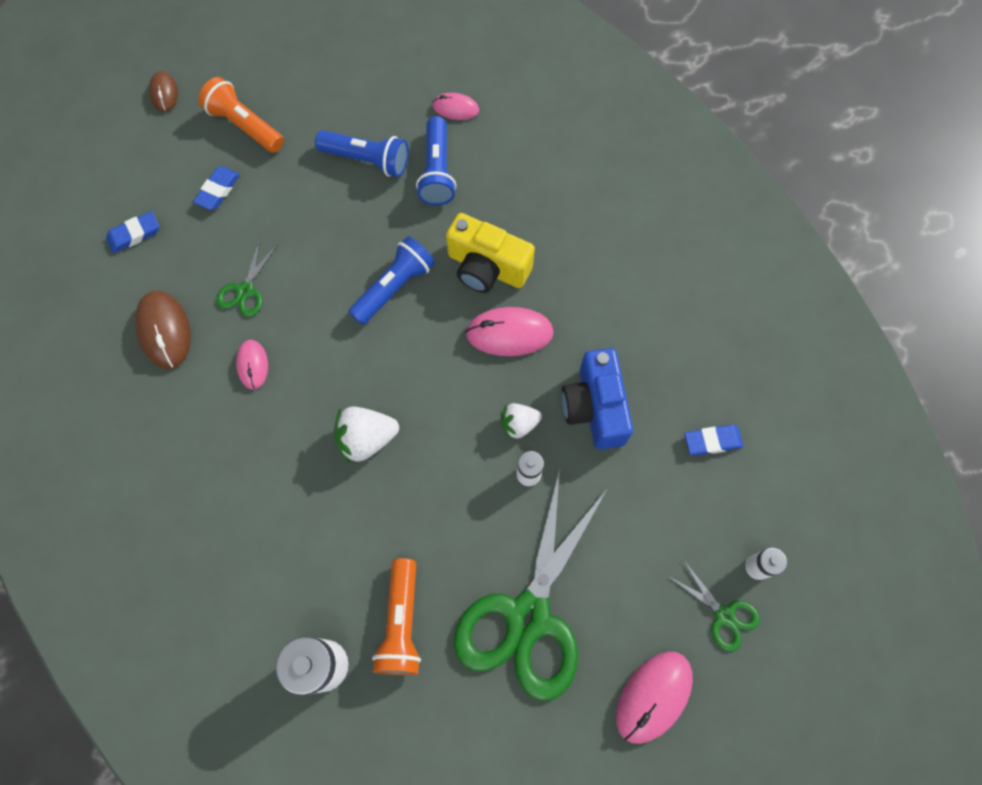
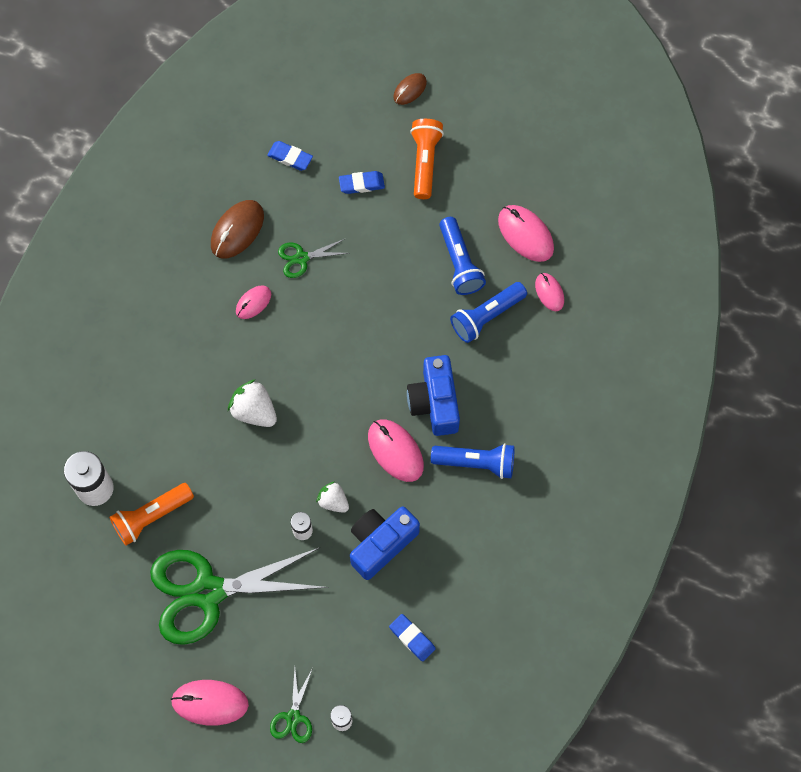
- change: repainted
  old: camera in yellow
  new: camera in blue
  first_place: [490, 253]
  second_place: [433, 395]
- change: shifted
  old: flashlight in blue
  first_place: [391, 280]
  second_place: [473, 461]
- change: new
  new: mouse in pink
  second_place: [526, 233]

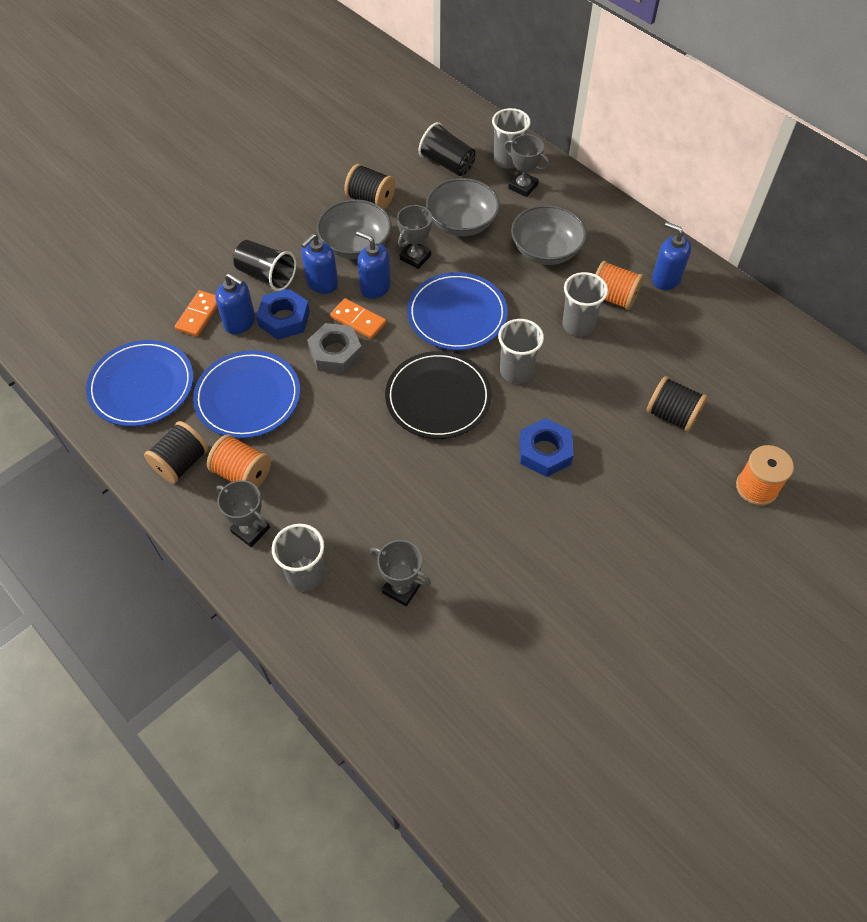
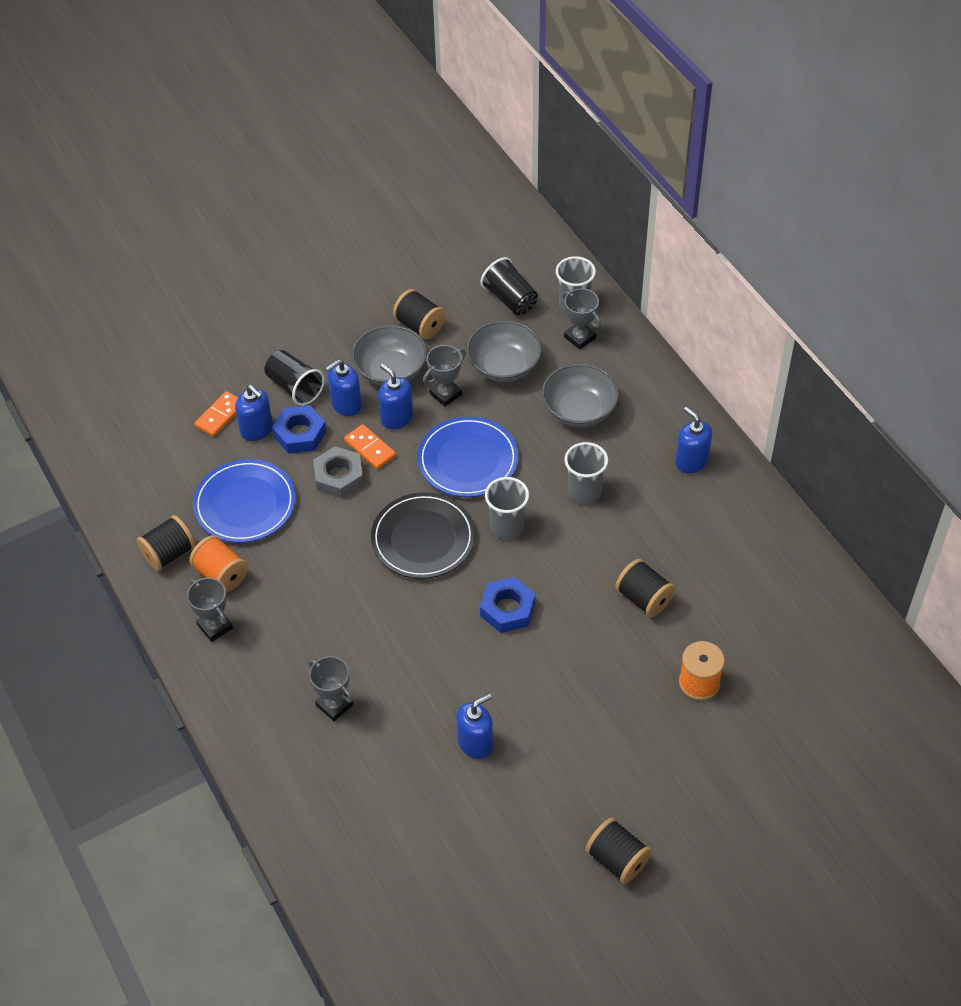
- change: new
  new: soap dispenser in blue
  second_place: [474, 726]
- change: new
  new: spool in black
  second_place: [618, 850]
- change: gone
  old: plate in blue
  first_place: [139, 383]
- change: gone
  old: cup in grey
  first_place: [298, 557]
- change: gone
  old: spool in orange
  first_place: [619, 285]

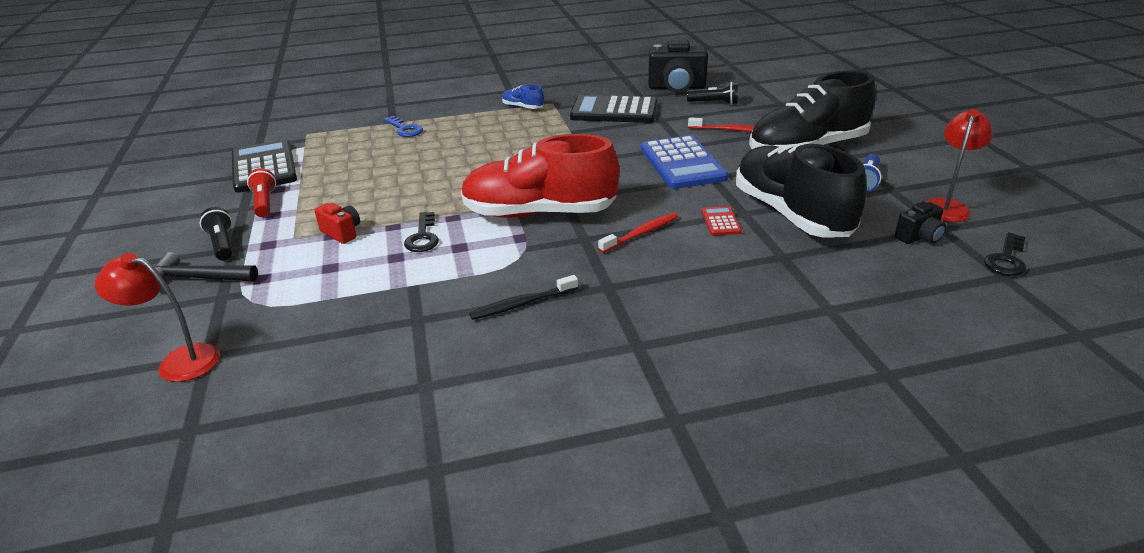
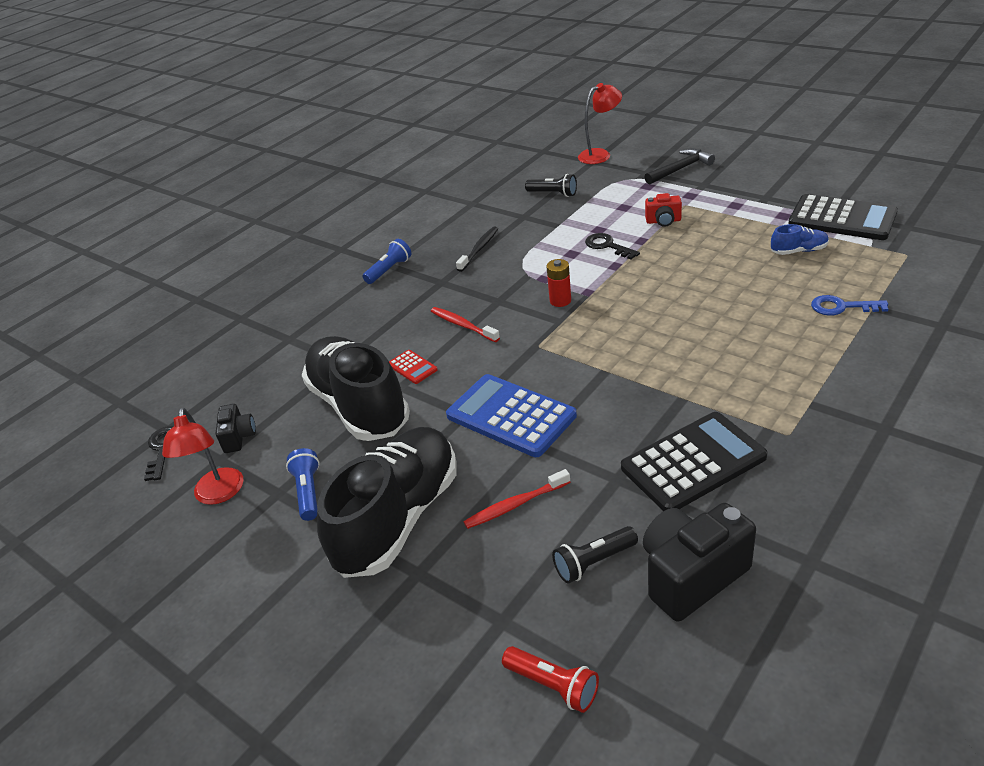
- change: rotated
  old: camera in black
  first_place: [920, 222]
  second_place: [236, 428]
  degrees: 150
- change: rotated
  old: shoe in black
  first_place: [801, 190]
  second_place: [356, 388]
  degrees: -150
- change: new
  new: flashlight in blue
  second_place: [387, 261]
- change: rotated
  old: toothbrush in red
  first_place: [638, 233]
  second_place: [465, 324]
  degrees: 120
- change: shifted
  old: flashlight in red
  first_place: [261, 192]
  second_place: [550, 679]
- change: shifted
  old: flashlight in black
  first_place: [216, 234]
  second_place: [551, 185]
- change: swapped
  old: shoe in red
  new: battery in red
  first_place: [540, 176]
  second_place: [559, 283]
- change: shifted
  old: shoe in blue
  first_place: [523, 96]
  second_place: [800, 239]

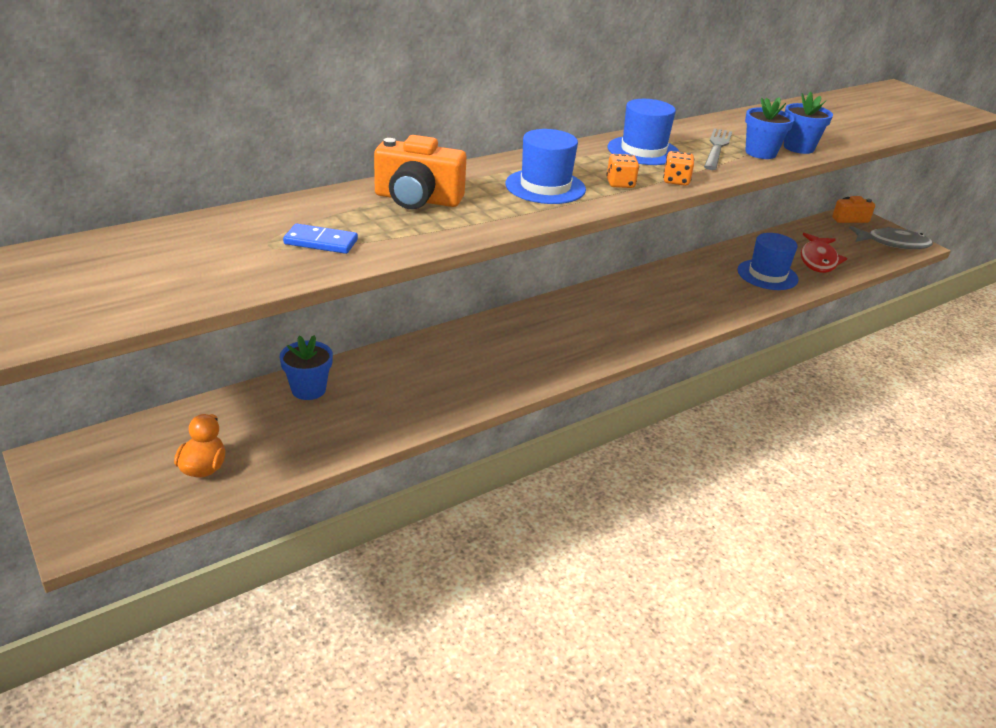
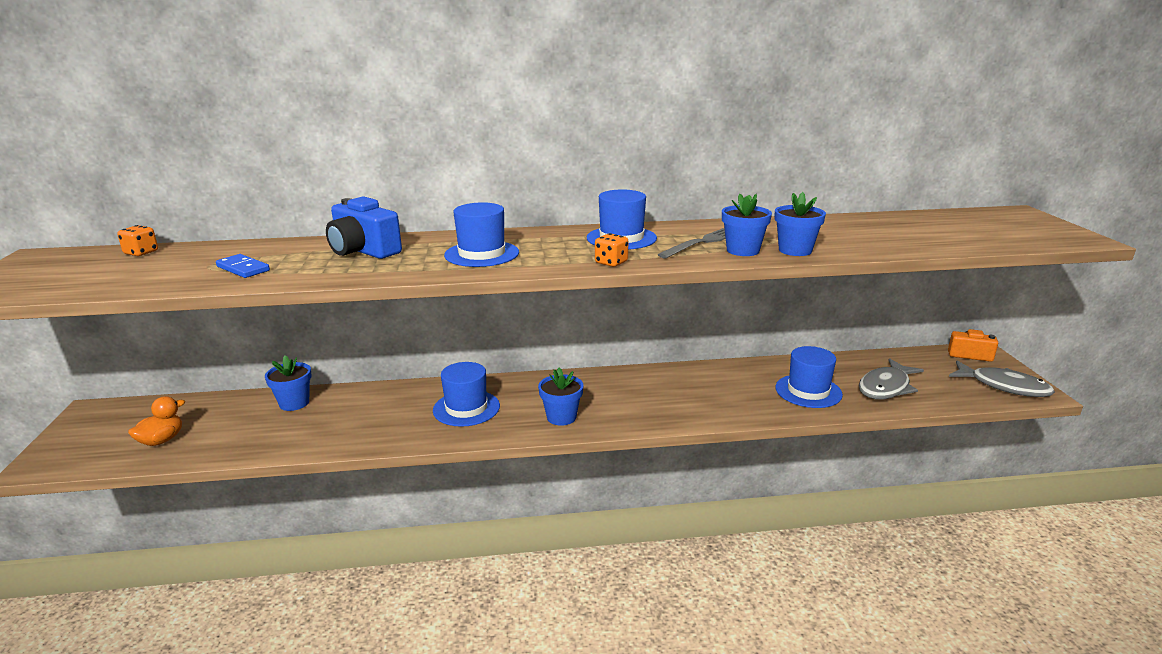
- change: shifted
  old: dice in orange
  first_place: [622, 171]
  second_place: [137, 240]
- change: repainted
  old: camera in orange
  new: camera in blue
  first_place: [420, 172]
  second_place: [364, 228]
- change: new
  new: hat in blue
  second_place: [466, 394]
- change: new
  new: flower pot in blue
  second_place: [560, 397]
- change: repainted
  old: fish in red
  new: fish in grey
  first_place: [824, 253]
  second_place: [891, 379]

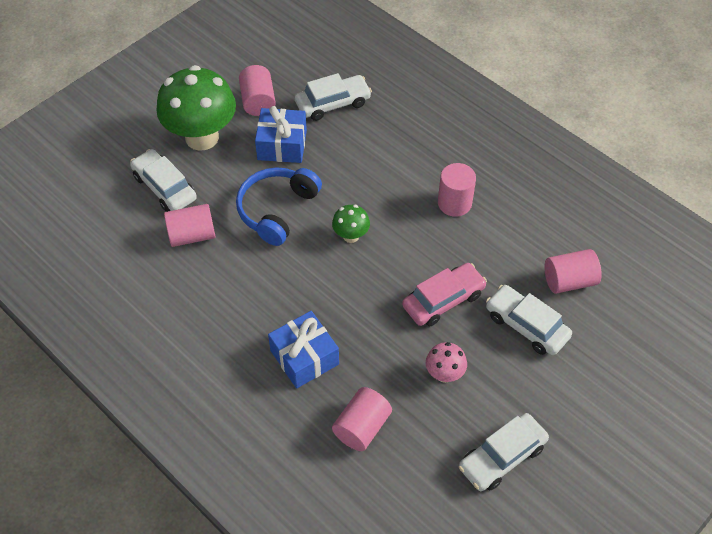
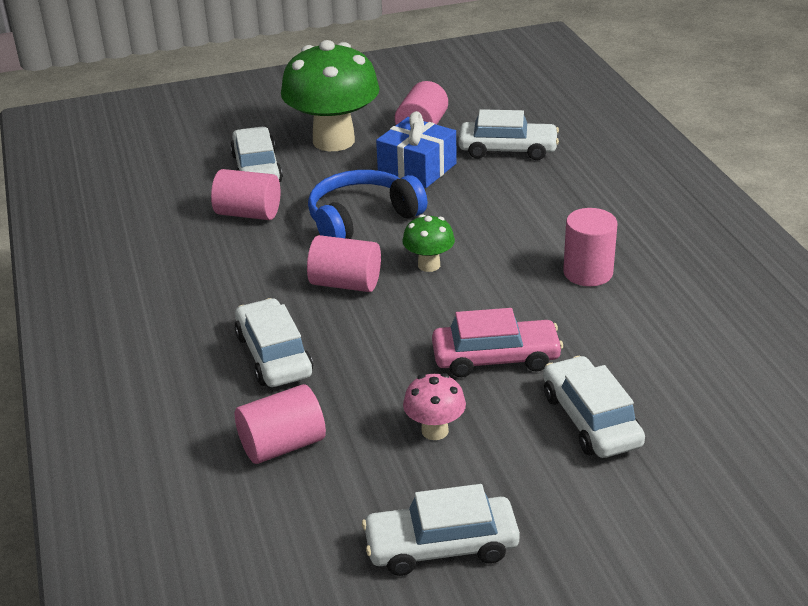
- change: swapped
  old: gift in blue
  new: car in white
  first_place: [303, 349]
  second_place: [274, 342]
- change: shifted
  old: cylinder in pink
  first_place: [573, 271]
  second_place: [344, 263]

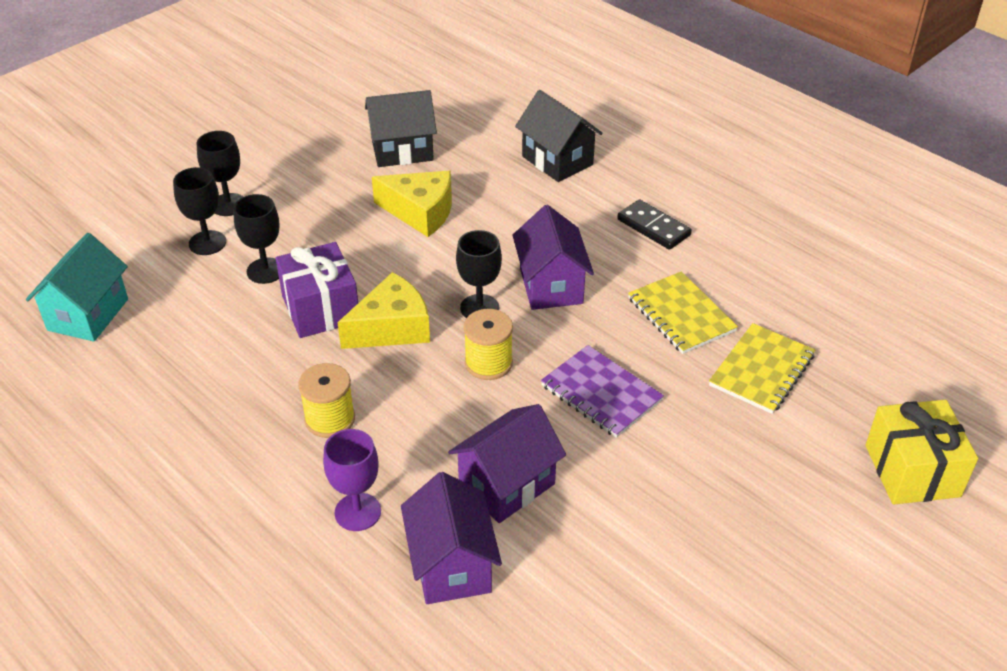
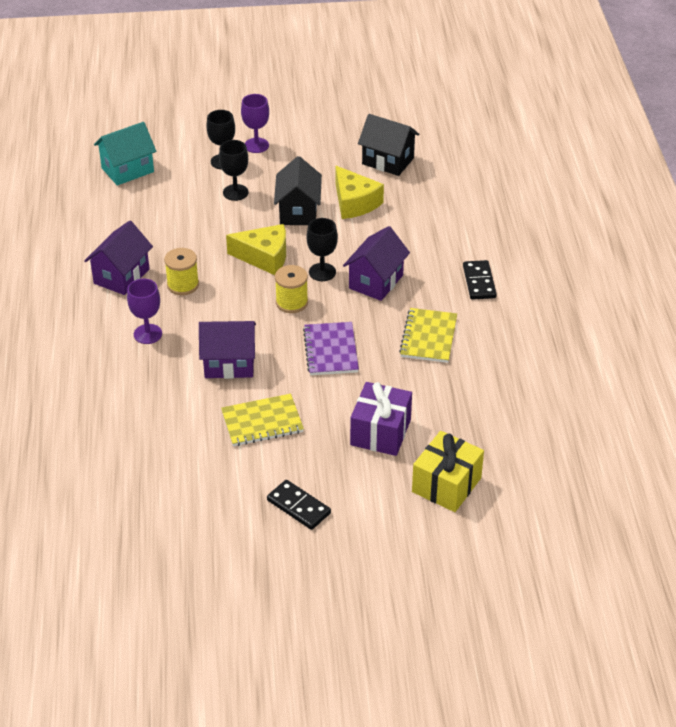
- change: shifted
  old: house in purple
  first_place: [451, 538]
  second_place: [118, 258]
- change: shifted
  old: notebook in yellow
  first_place: [762, 368]
  second_place: [262, 420]
- change: repainted
  old: goblet in black
  new: goblet in purple
  first_place: [220, 173]
  second_place: [255, 123]
- change: new
  new: domino in black
  second_place: [299, 505]
- change: shifted
  old: house in black
  first_place: [559, 136]
  second_place: [298, 190]
- change: shifted
  old: gift in purple
  first_place: [317, 290]
  second_place: [381, 419]

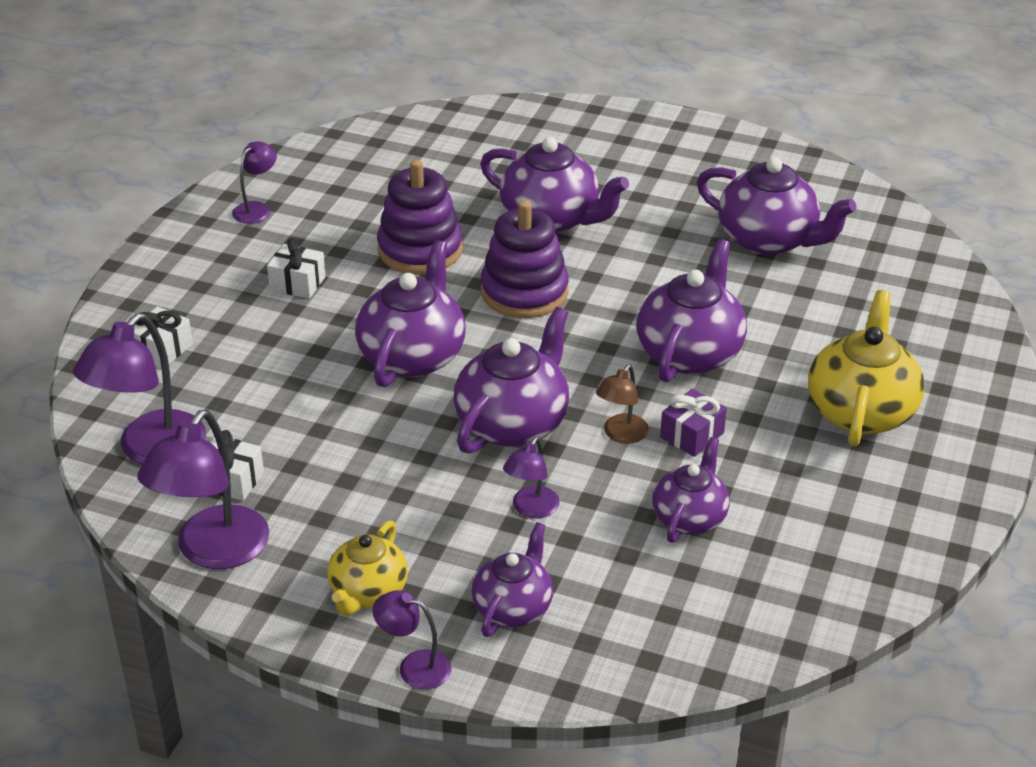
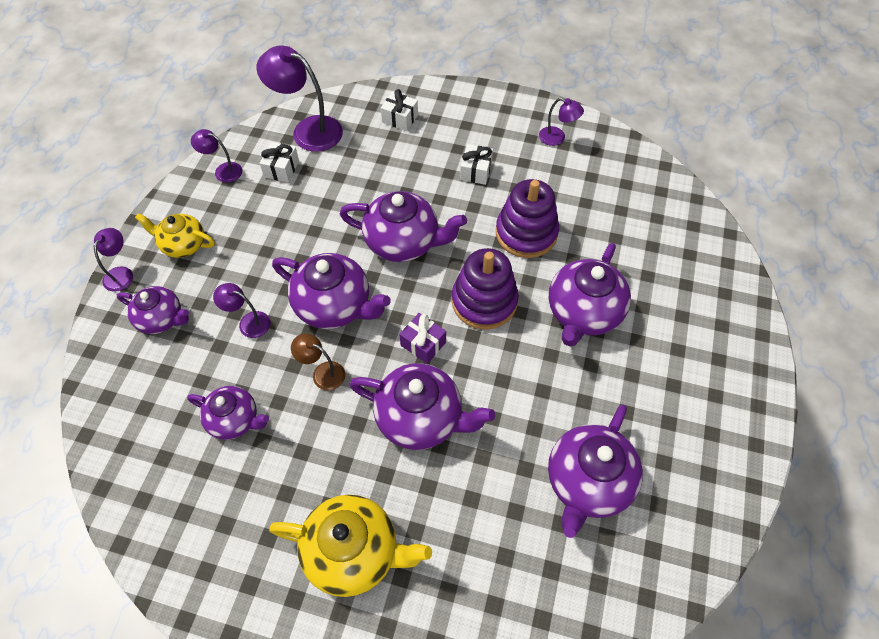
- change: scaled
  old: lamp in purple
  first_place: [203, 489]
  second_place: [216, 156]
  factor: 0.53
- change: shifted
  old: gift in purple
  first_place: [693, 423]
  second_place: [422, 338]

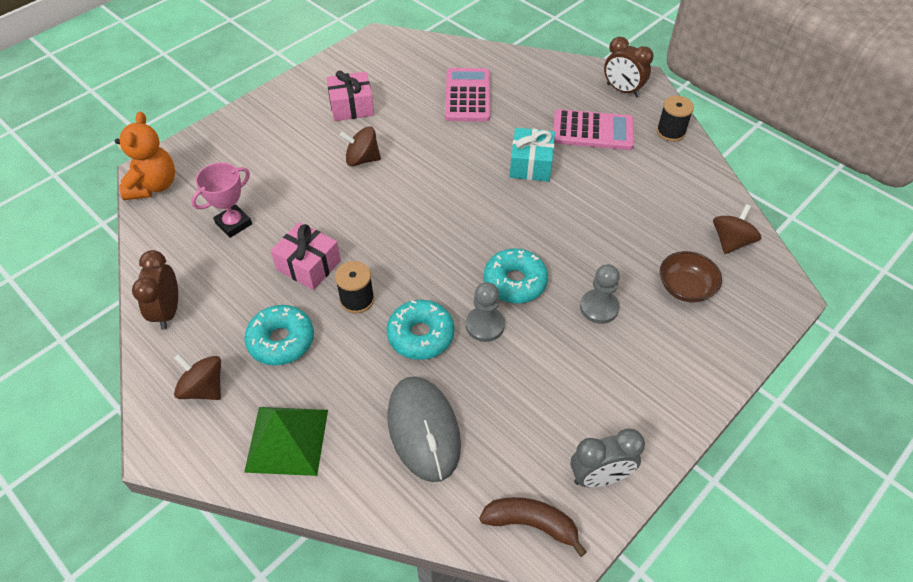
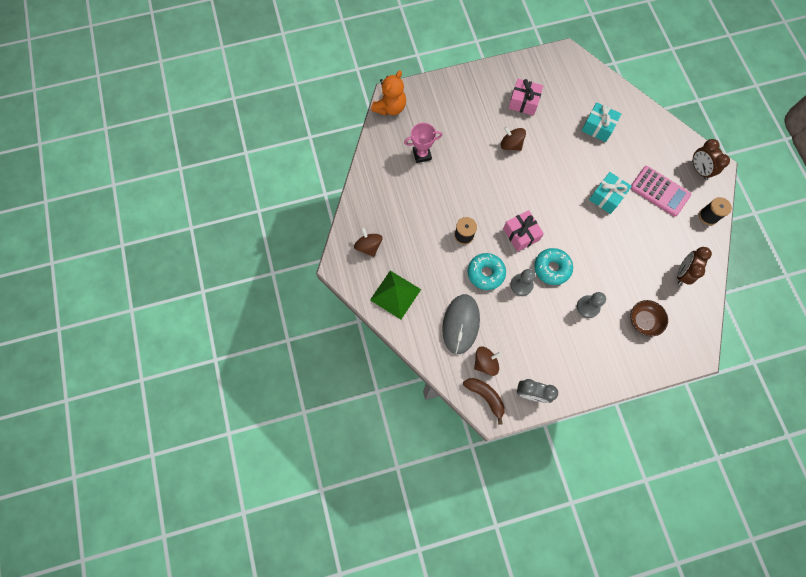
- change: shifted
  old: spinning top in brown
  first_place: [737, 229]
  second_place: [488, 361]
- change: shifted
  old: gift in pink
  first_place: [306, 256]
  second_place: [523, 231]
- change: swapped
  old: calculator in pink
  new: gift in turquoise
  first_place: [467, 95]
  second_place: [601, 122]
- change: shifted
  old: clock in brown
  first_place: [155, 290]
  second_place: [694, 266]
- change: gone
  old: donut in turquoise
  first_place: [279, 335]

